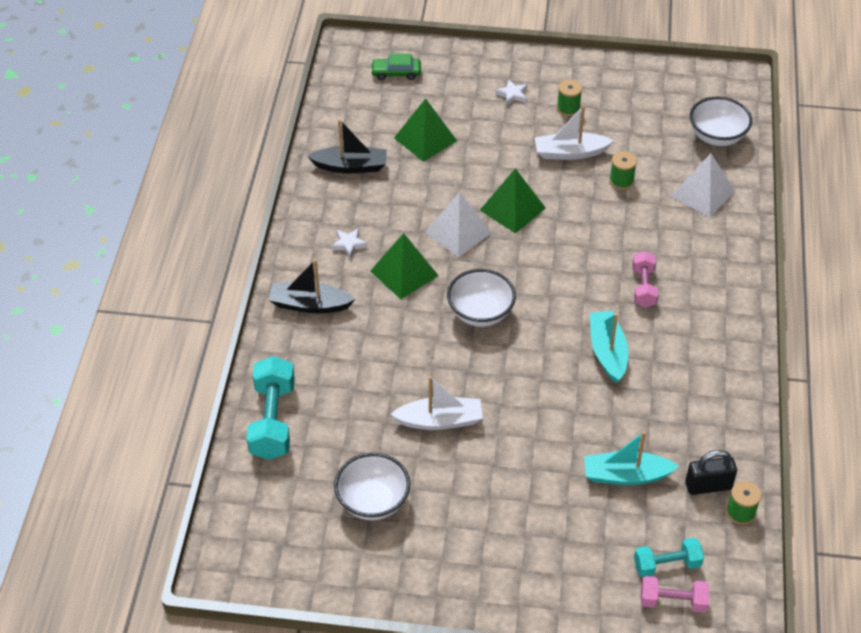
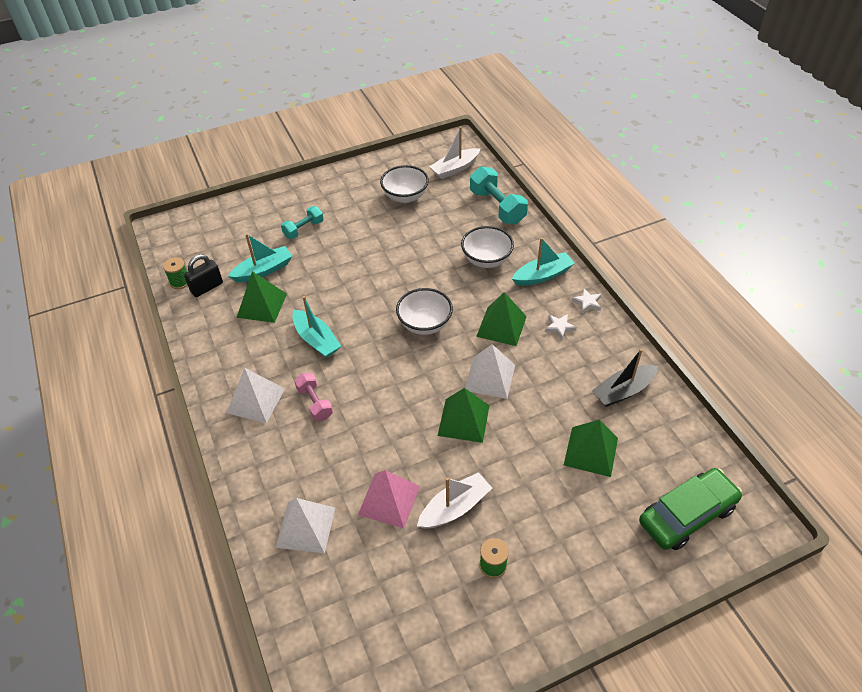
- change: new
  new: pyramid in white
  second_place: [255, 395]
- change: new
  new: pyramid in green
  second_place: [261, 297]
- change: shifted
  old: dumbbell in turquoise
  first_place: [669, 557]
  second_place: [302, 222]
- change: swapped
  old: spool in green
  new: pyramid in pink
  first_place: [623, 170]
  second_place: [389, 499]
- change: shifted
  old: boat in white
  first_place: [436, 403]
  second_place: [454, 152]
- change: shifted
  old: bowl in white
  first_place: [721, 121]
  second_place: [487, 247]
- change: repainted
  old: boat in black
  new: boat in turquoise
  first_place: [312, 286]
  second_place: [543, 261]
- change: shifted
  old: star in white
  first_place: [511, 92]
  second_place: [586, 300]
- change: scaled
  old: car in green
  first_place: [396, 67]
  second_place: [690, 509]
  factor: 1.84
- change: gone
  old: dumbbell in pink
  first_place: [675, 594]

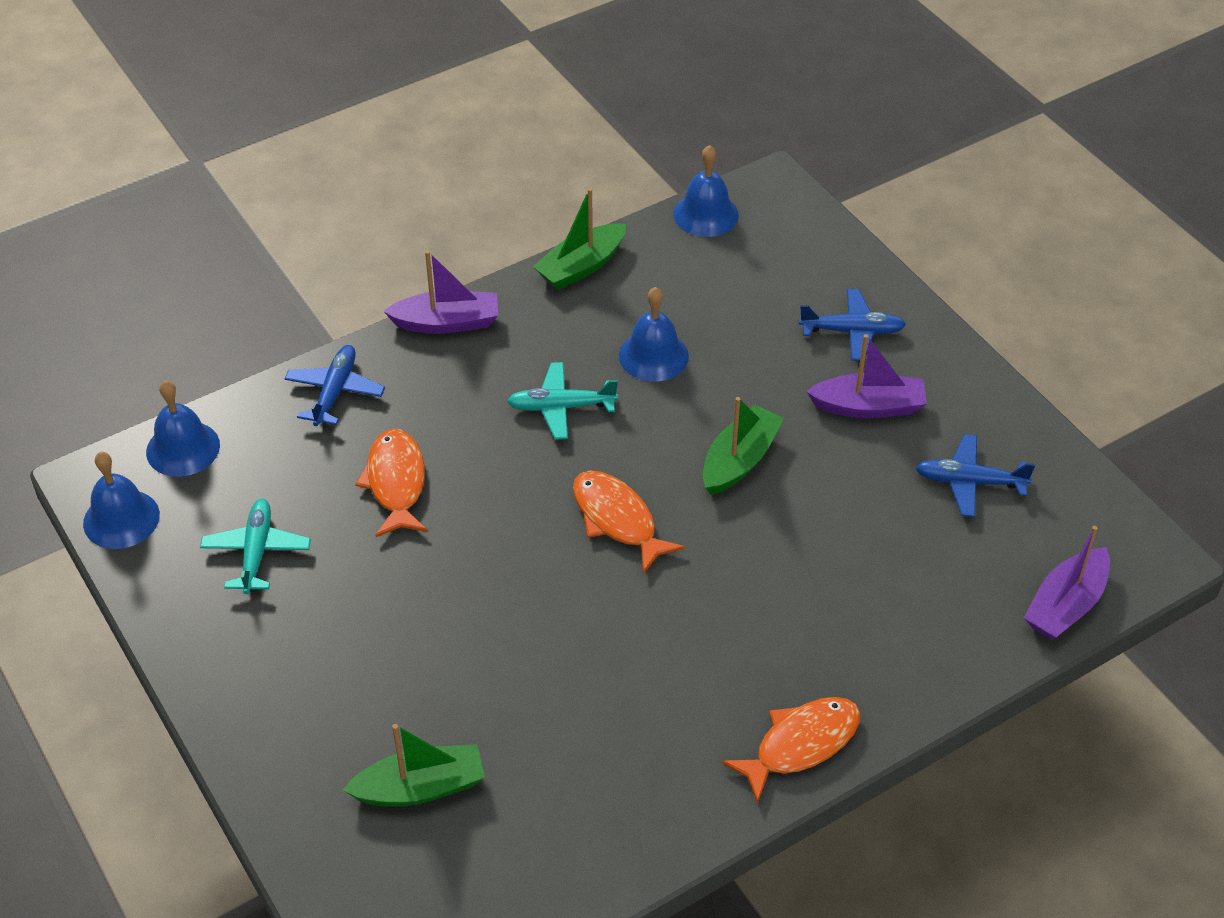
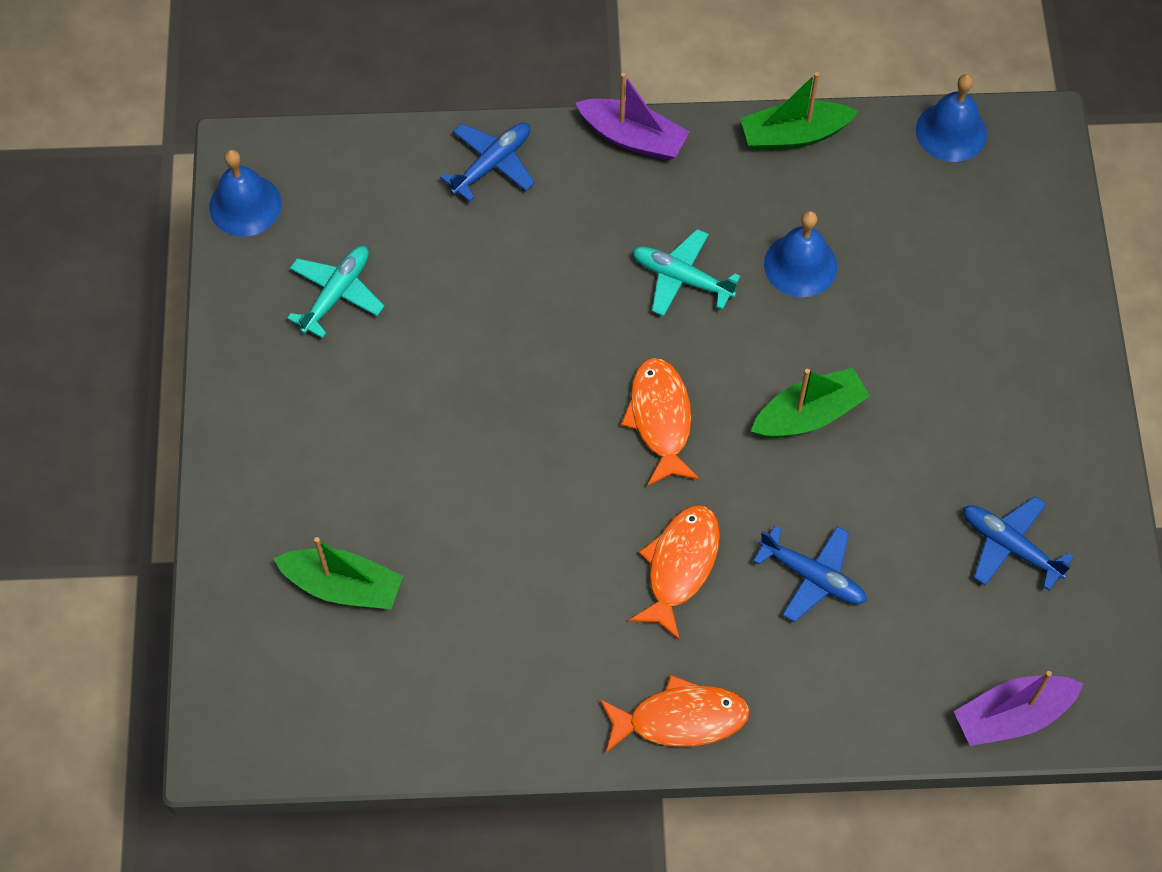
- change: shifted
  old: fish in orange
  first_place: [391, 483]
  second_place: [674, 573]
- change: shifted
  old: plane in blue
  first_place: [852, 325]
  second_place: [810, 574]
- change: gone
  old: bell in blue
  first_place: [183, 428]
- change: gone
  old: boat in purple
  first_place: [866, 376]

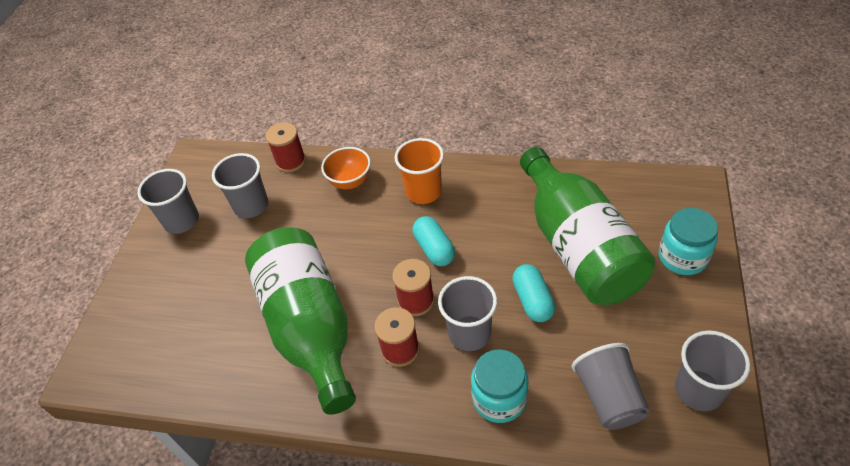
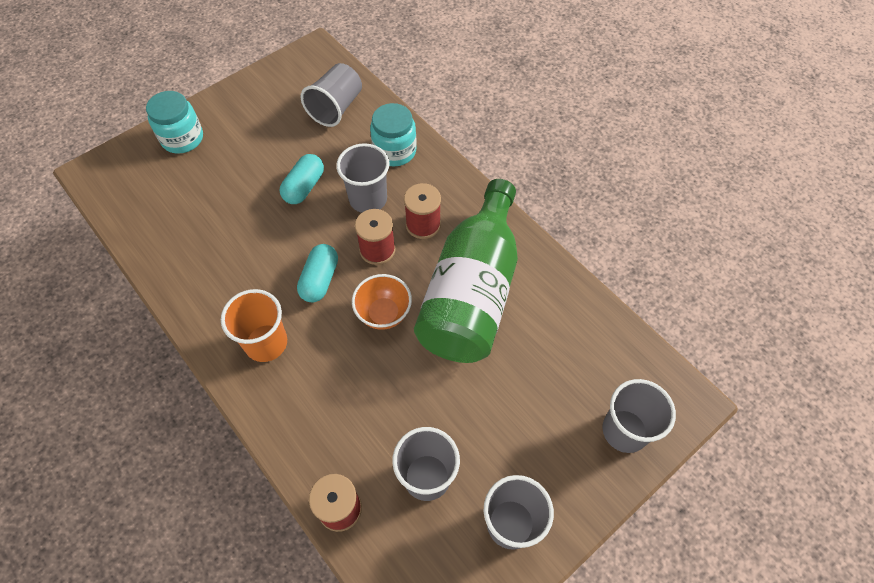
- change: shifted
  old: bowl in orange
  first_place: [346, 168]
  second_place: [382, 302]
- change: shifted
  old: cup in grey
  first_place: [712, 370]
  second_place: [639, 416]
- change: gone
  old: bottle in green
  first_place: [587, 226]

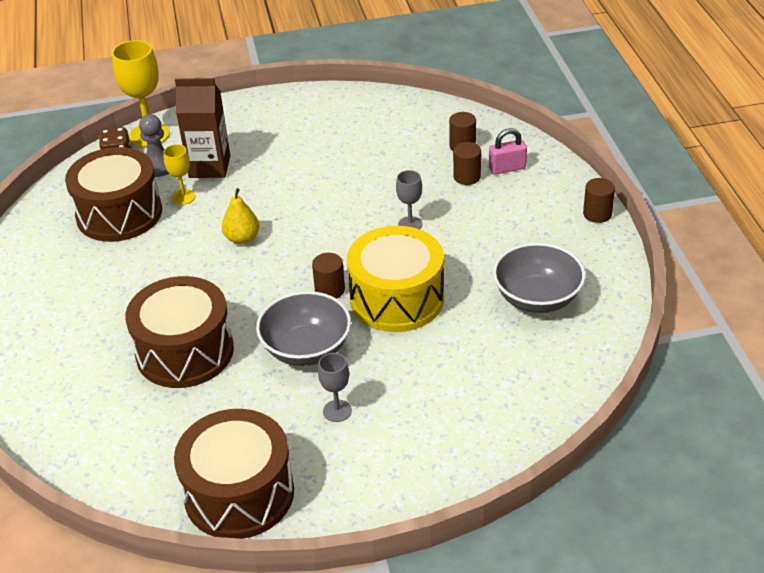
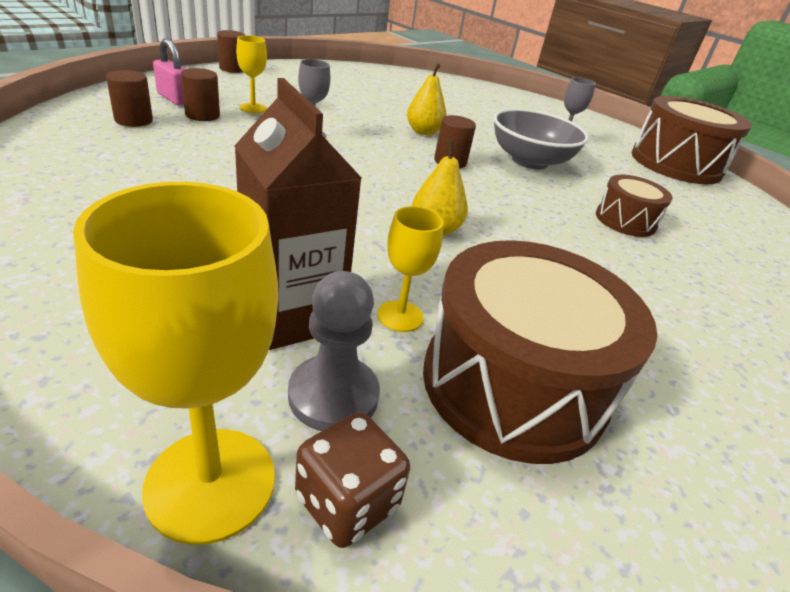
- change: new
  new: goblet in yellow
  second_place: [251, 74]
- change: swapped
  old: drum in yellow
  new: pear in yellow
  first_place: [395, 279]
  second_place: [427, 99]
- change: scaled
  old: drum in brown
  first_place: [179, 332]
  second_place: [634, 206]
  factor: 0.53
- change: gone
  old: bowl in grey
  first_place: [539, 278]

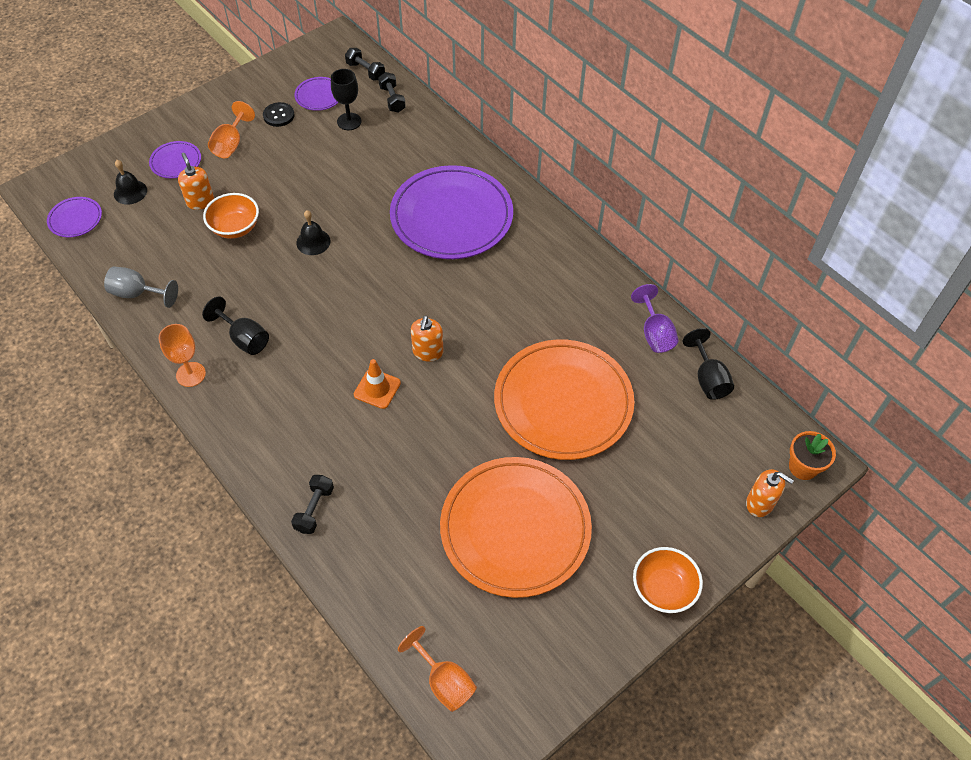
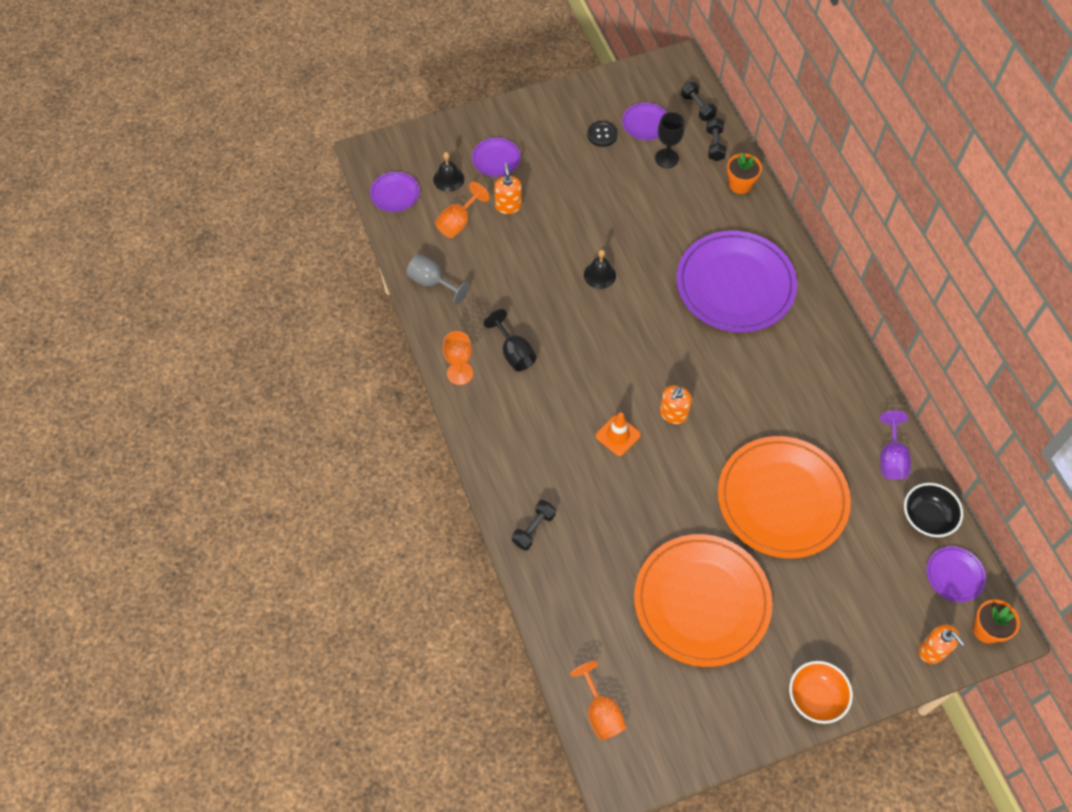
- change: shifted
  old: goblet in orange
  first_place: [231, 129]
  second_place: [462, 210]
- change: new
  new: flower pot in orange
  second_place: [744, 173]
- change: swapped
  old: goblet in black
  new: bowl in black
  first_place: [708, 364]
  second_place: [933, 510]
- change: new
  new: plate in purple
  second_place: [956, 574]
- change: gone
  old: bowl in orange
  first_place: [231, 216]

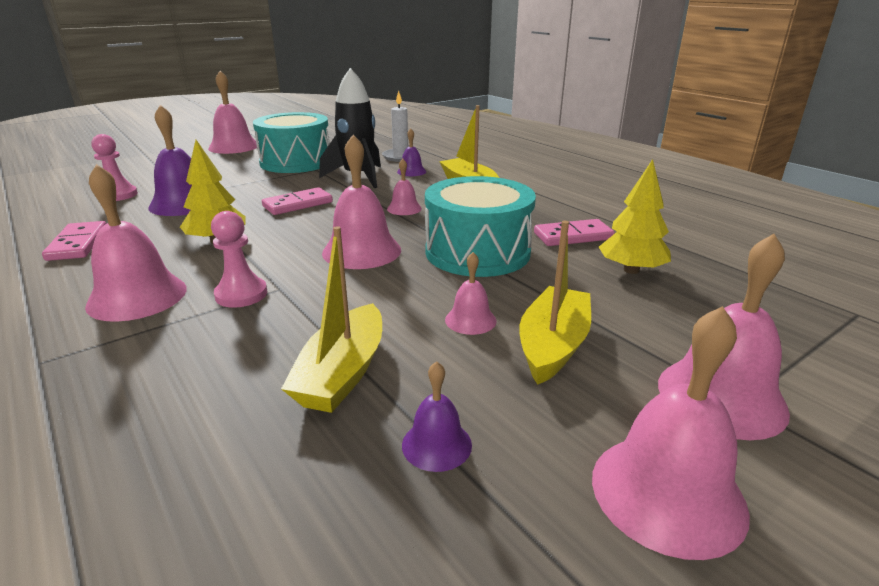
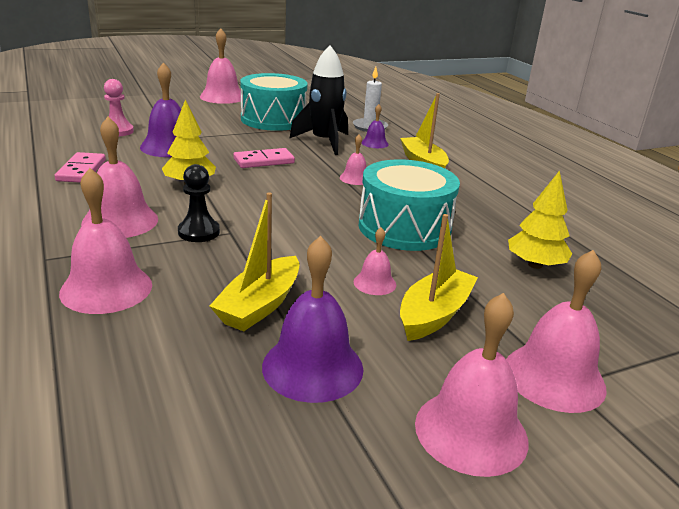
- change: shifted
  old: bell in pink
  first_place: [361, 202]
  second_place: [105, 241]
- change: repainted
  old: pawn in pink
  new: pawn in black
  first_place: [239, 259]
  second_place: [199, 203]
- change: scaled
  old: bell in purple
  first_place: [437, 416]
  second_place: [312, 319]
  factor: 1.91
- change: gone
  old: domino in pink
  first_place: [574, 232]

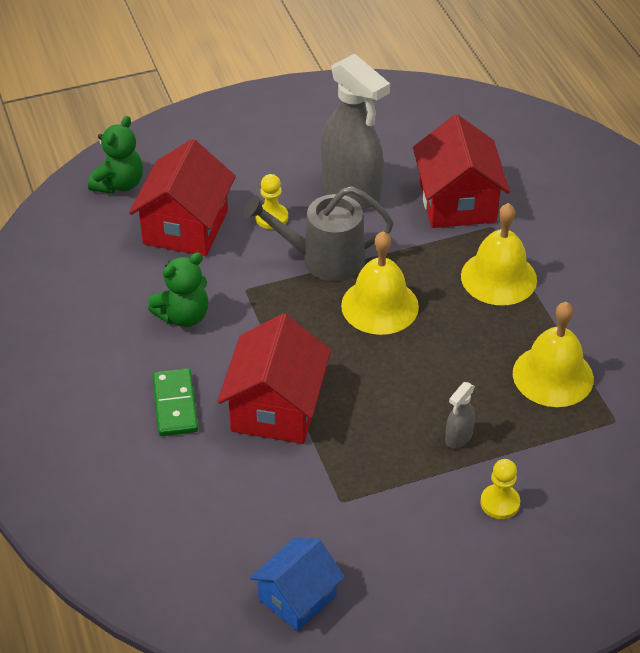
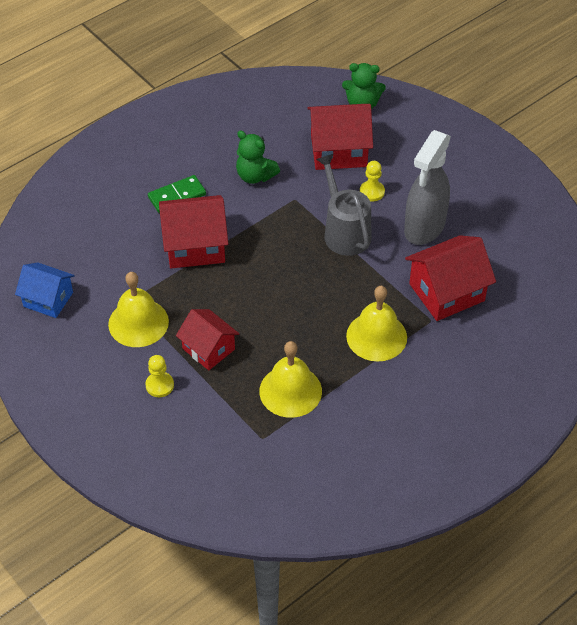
- change: shifted
  old: bell in yellow
  first_place: [380, 283]
  second_place: [138, 309]
- change: swapped
  old: spray bottle in grey
  new: house in red
  first_place: [460, 415]
  second_place: [207, 339]

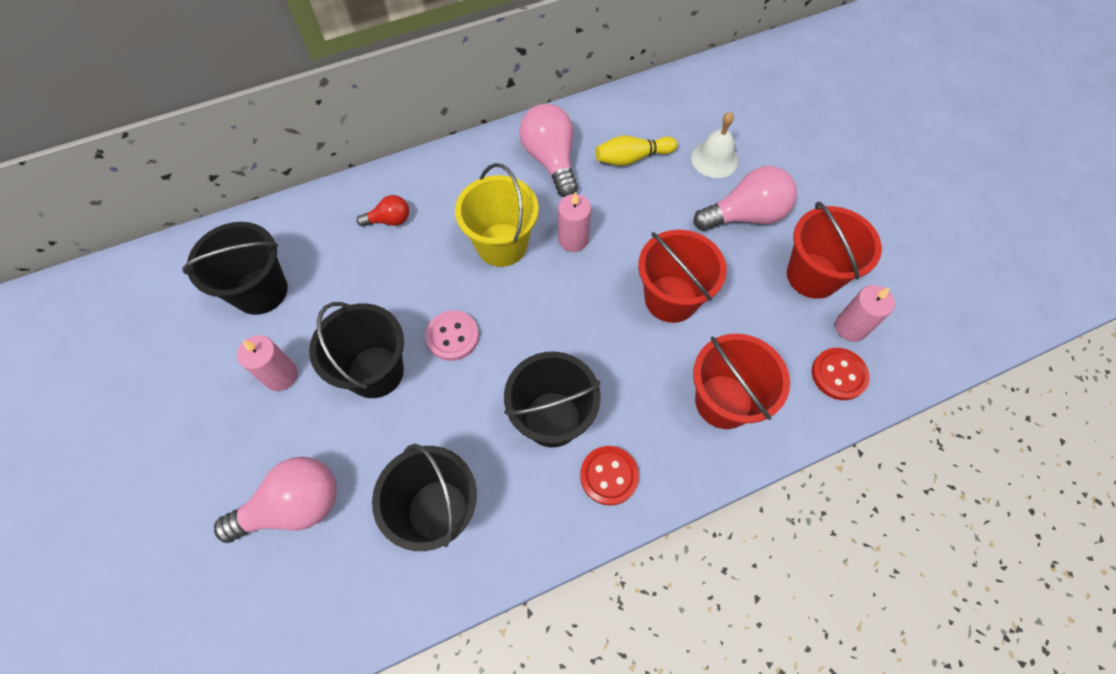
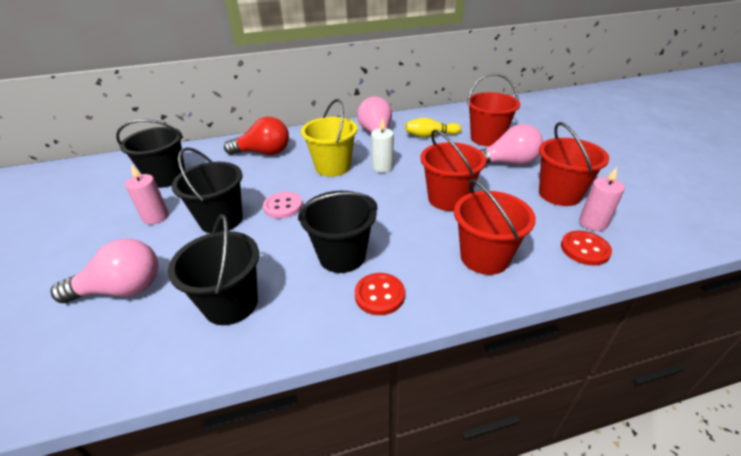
- change: scaled
  old: light bulb in red
  first_place: [383, 211]
  second_place: [256, 136]
  factor: 1.86
- change: repainted
  old: candle in pink
  new: candle in white
  first_place: [574, 222]
  second_place: [382, 145]
- change: swapped
  old: bell in white
  new: bucket in red
  first_place: [714, 145]
  second_place: [493, 109]

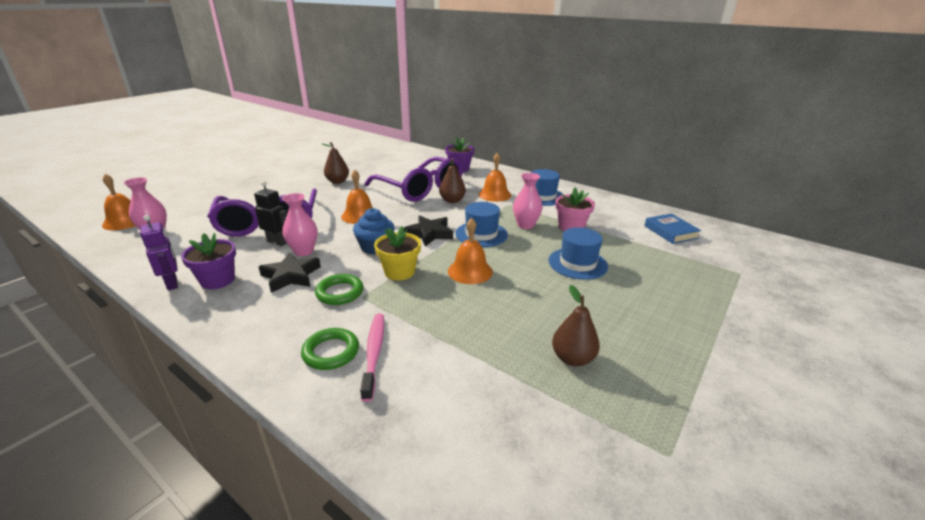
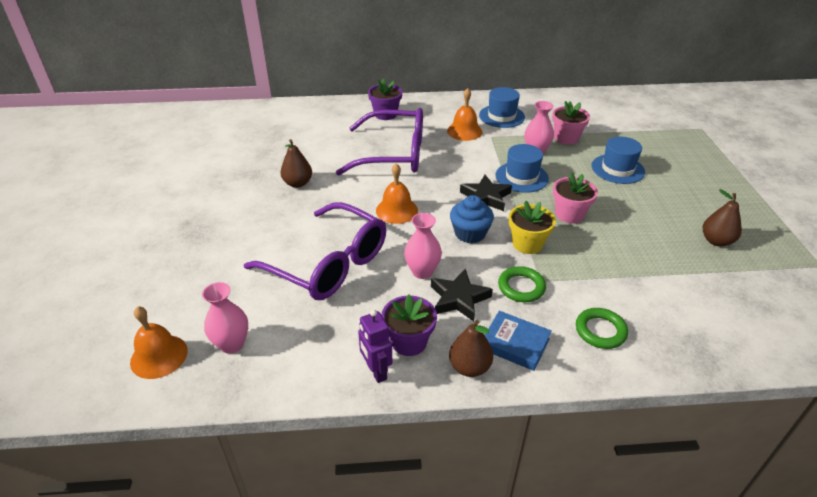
- change: rotated
  old: robot in purple
  first_place: [159, 252]
  second_place: [375, 346]
  degrees: -135
- change: shifted
  old: pear in brown
  first_place: [452, 181]
  second_place: [471, 348]
- change: shifted
  old: book in blue
  first_place: [672, 229]
  second_place: [518, 341]
- change: swapped
  old: bell in orange
  new: flower pot in pink
  first_place: [470, 251]
  second_place: [575, 198]
- change: gone
  old: robot in black
  first_place: [270, 213]
- change: gone
  old: toothbrush in pink
  first_place: [372, 358]

